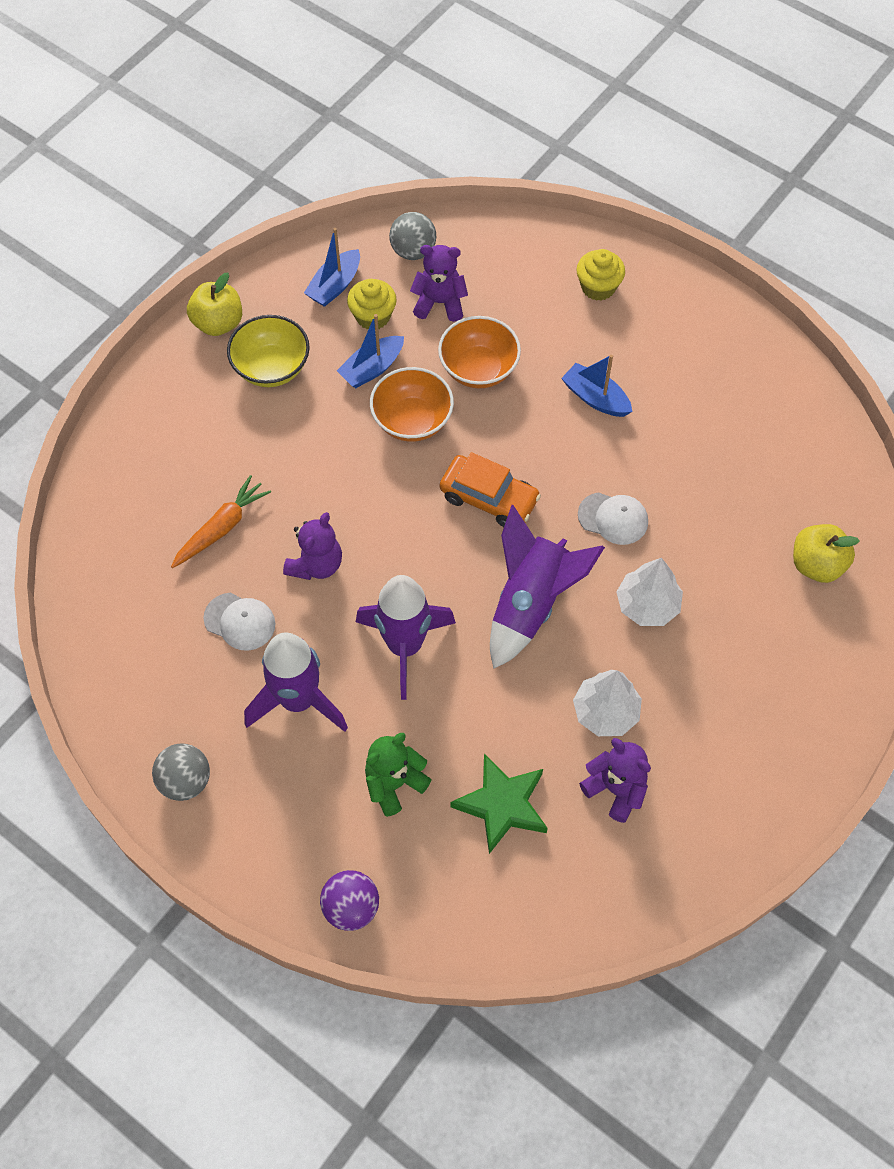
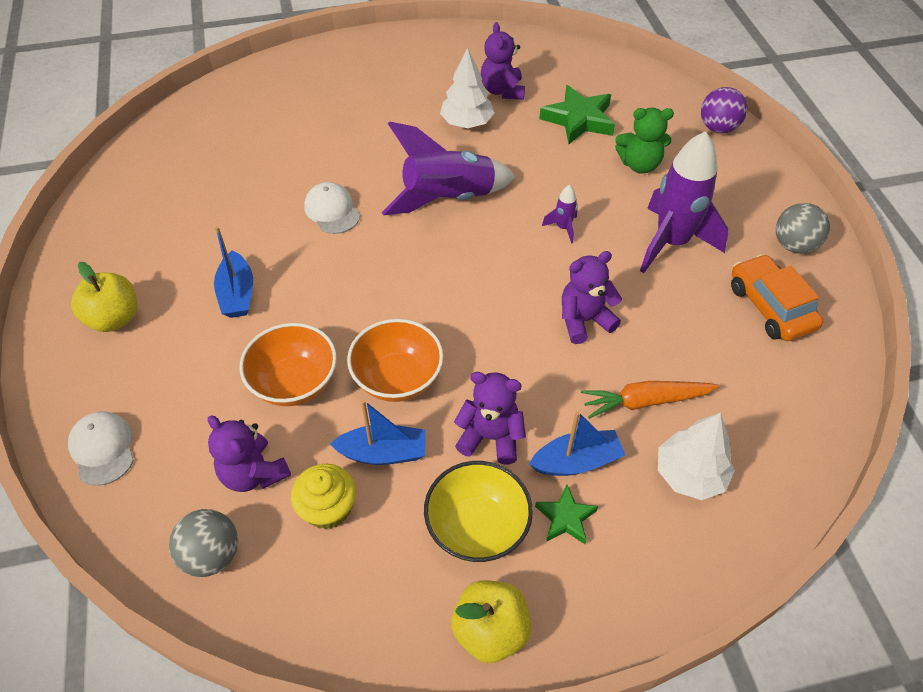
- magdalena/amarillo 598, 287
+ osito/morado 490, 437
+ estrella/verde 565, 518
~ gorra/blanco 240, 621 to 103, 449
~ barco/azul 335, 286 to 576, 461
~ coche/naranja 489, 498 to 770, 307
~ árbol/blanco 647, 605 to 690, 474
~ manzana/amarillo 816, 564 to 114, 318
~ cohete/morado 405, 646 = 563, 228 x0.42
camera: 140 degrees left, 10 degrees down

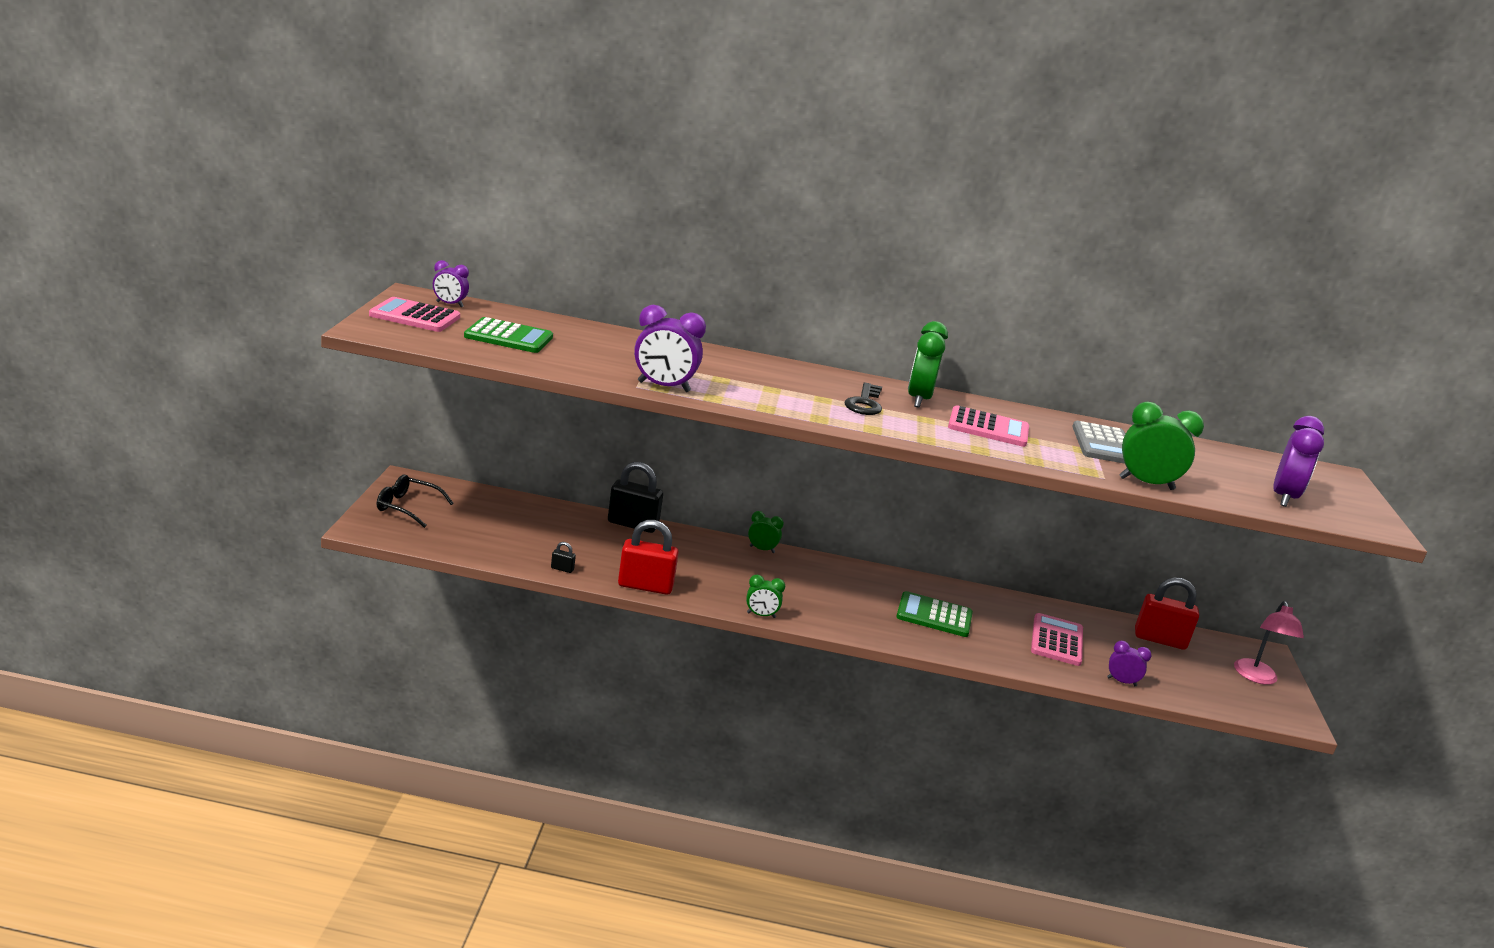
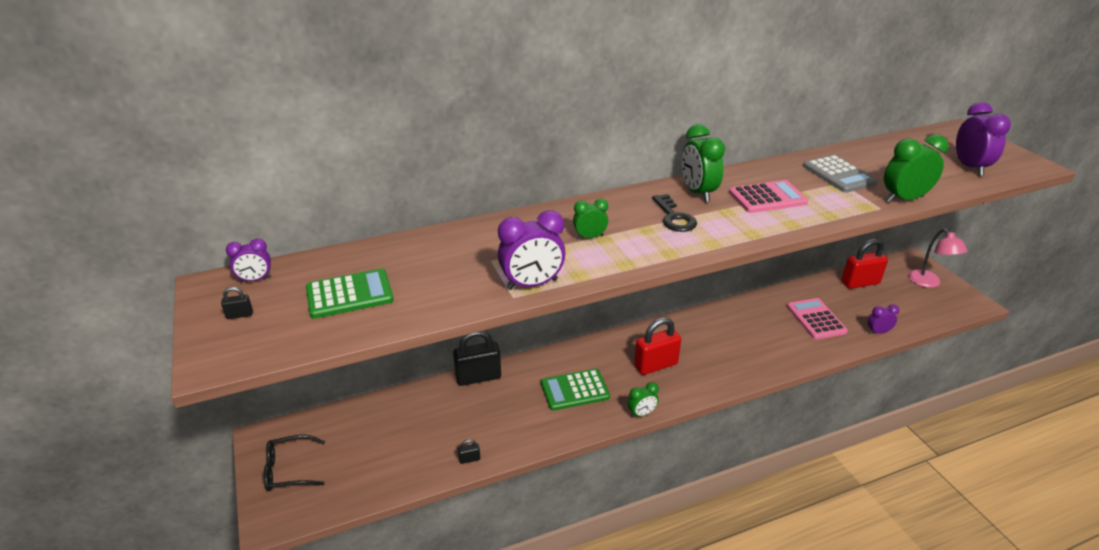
~ candado/rojo 645, 586 to 655, 365
~ despertador/verde 762, 549 to 589, 237
~ calculadora/verde 934, 615 to 574, 390
~ calculadora/rosa 415, 316 to candado/negro 239, 315
camera: 25 degrees left, 10 degrees up

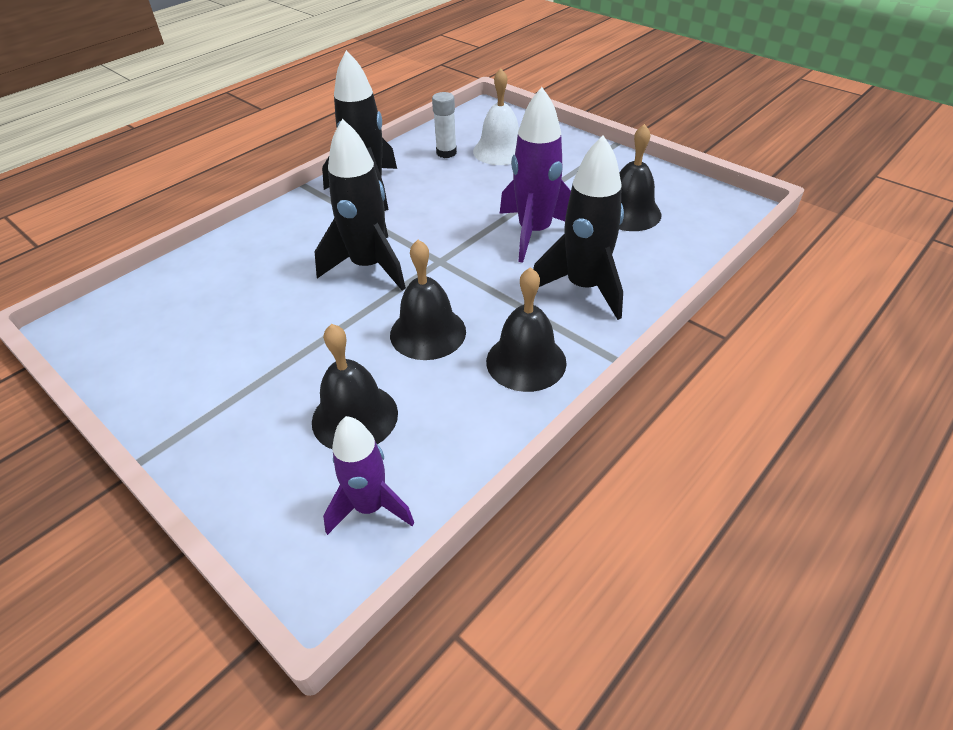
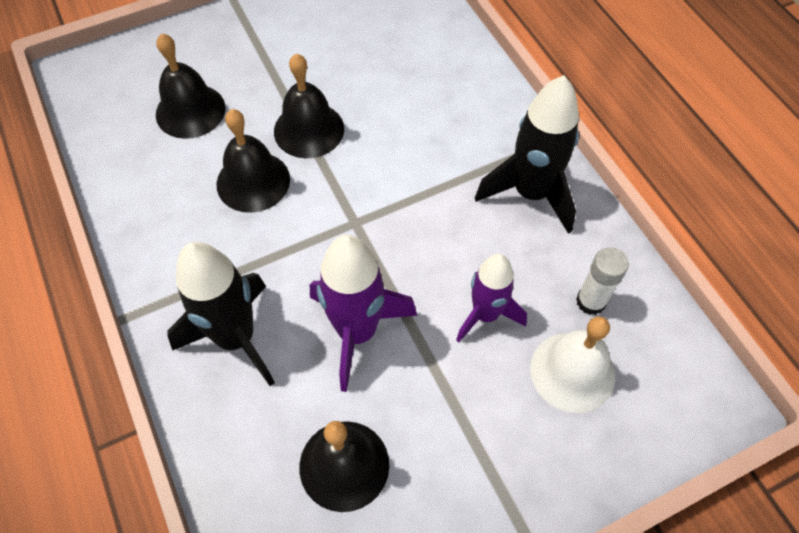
- cohete/negro 369, 267
~ cohete/morado 370, 507 to 485, 314
~ campana/negro 526, 361 to 309, 130
camera: 110 degrees right, 15 degrees up

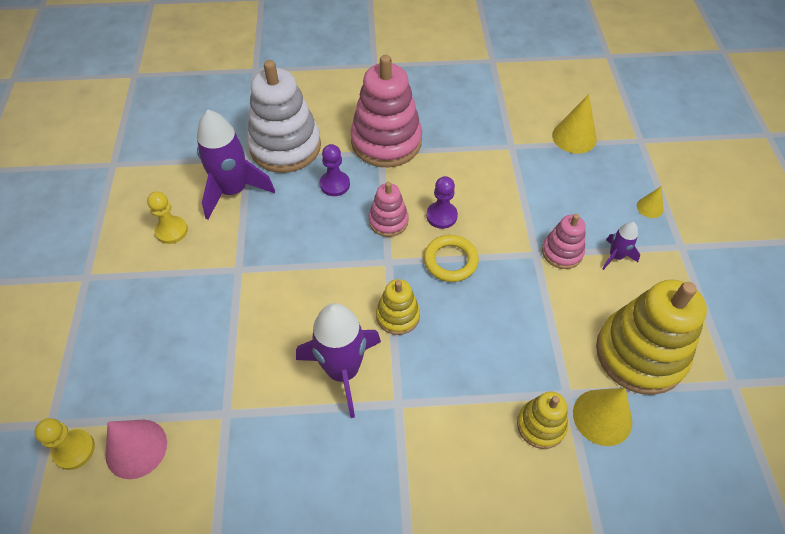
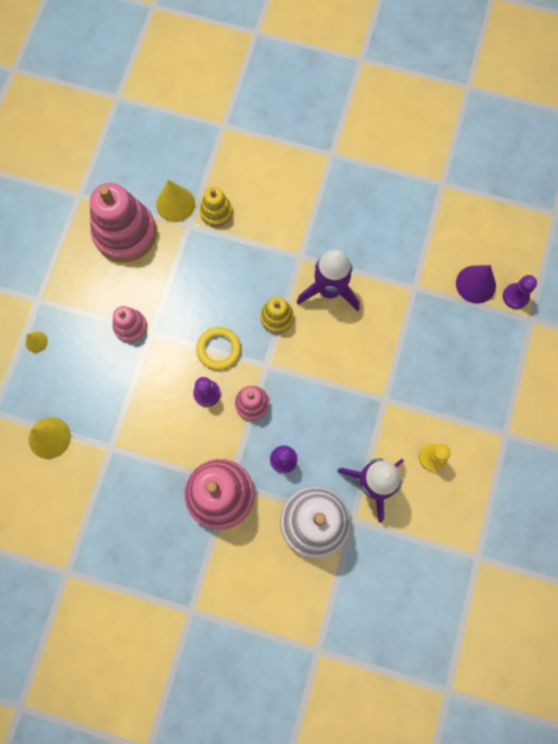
- cohete/morado 615, 256
~ peón/amarillo 74, 450 to peón/morado 515, 296
~ cono/rosa 136, 448 to cono/morado 475, 284
~ juguete apilable/amarillo 640, 354 to juguete apilable/rosa 125, 233
camera: 160 degrees left, 20 degrees up

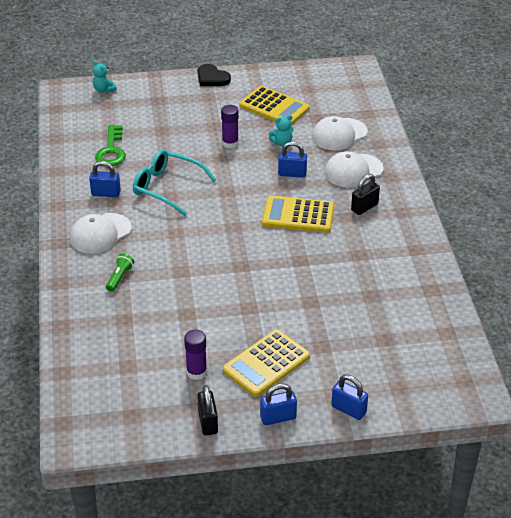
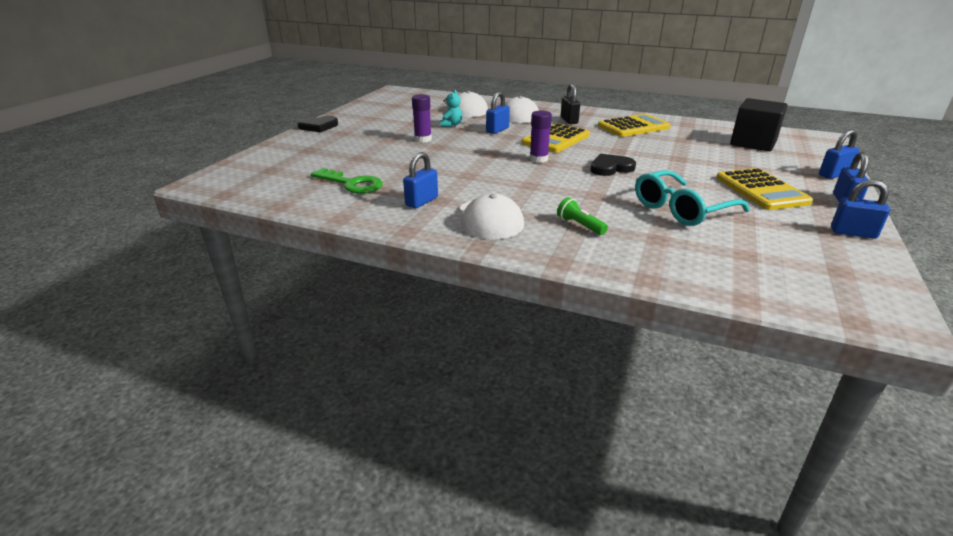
- osito/turquesa 104, 90
+ corazón/negro 610, 168
+ cubo/negro 753, 143
~ gafas/turquesa 167, 187 to 681, 209
~ barra de pegamento/morado 196, 372 to 538, 159
~ calculadora/amarillo 274, 107 to 633, 127
~ candado/negro 208, 422 to candado/azul 853, 233
camera: 60 degrees left, 10 degrees down

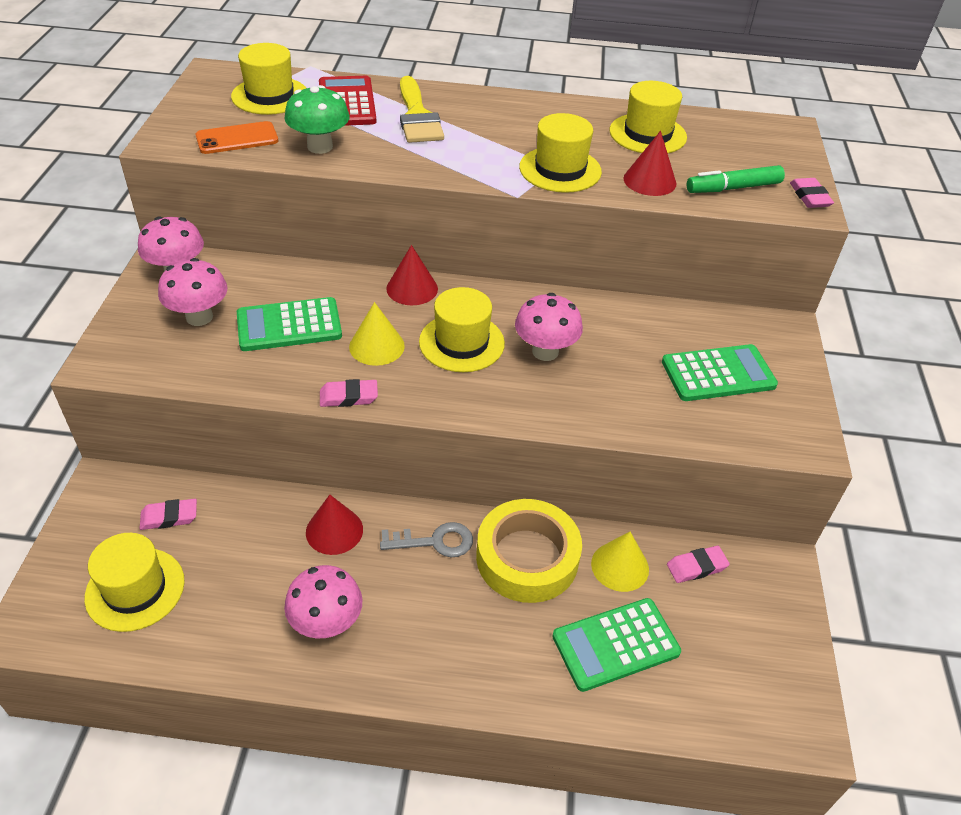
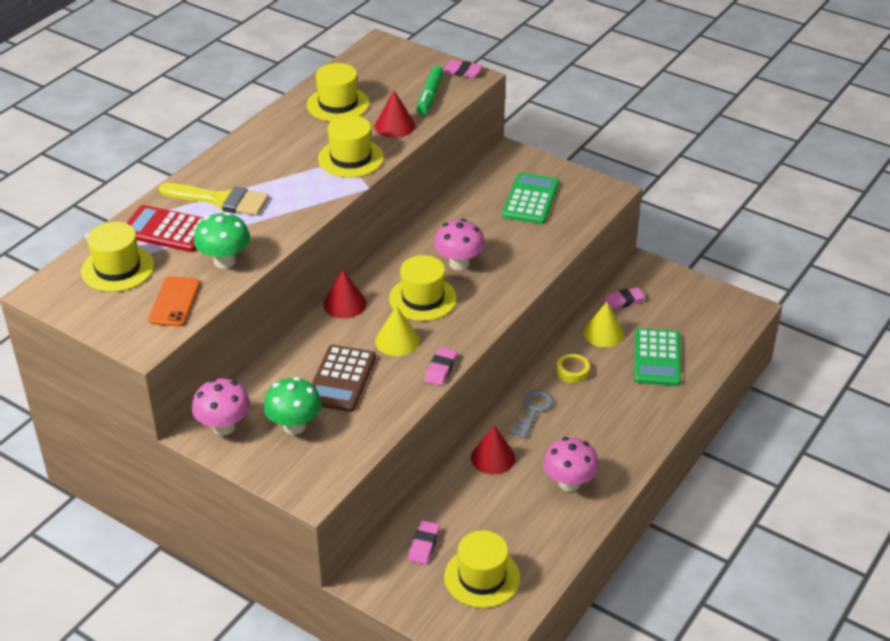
~ seta/rosa 199, 317 to seta/verde 294, 426
~ calculadora/verde 289, 325 to calculadora/marrón 341, 379
~ goma de borrar/rosa 696, 567 = 623, 301 60 degrees clockwise
~ cinta adhesiva/amarillo 527, 557 = 572, 371 x0.44
camera: 60 degrees left, 5 degrees down

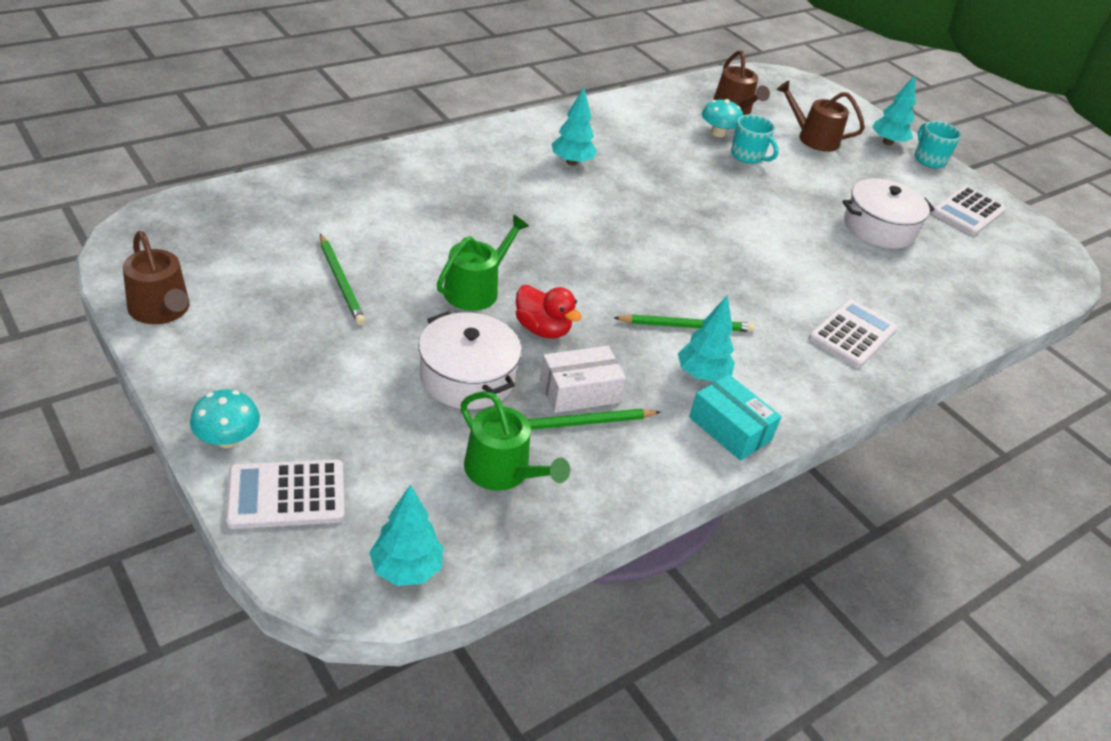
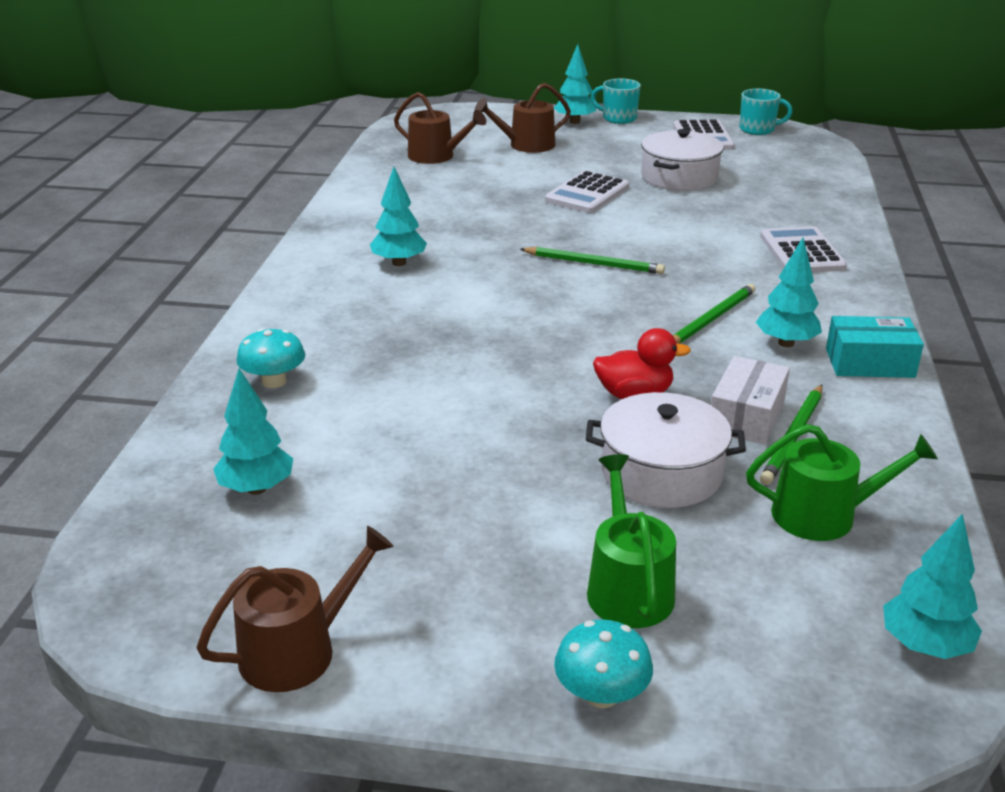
+ árbol/turquesa 256, 488
~ calculadora/blanco 286, 495 to 587, 194
~ lápiz/verde 341, 282 to 594, 264
~ regadera/verde 476, 289 to 627, 587
~ seta/turquesa 718, 133 to 274, 381
~ taza/turquesa 748, 156 to 758, 129
~ regadera/marrón 161, 310 = 298, 650 45 degrees counterclockwise
camera: 40 degrees left, 10 degrees down

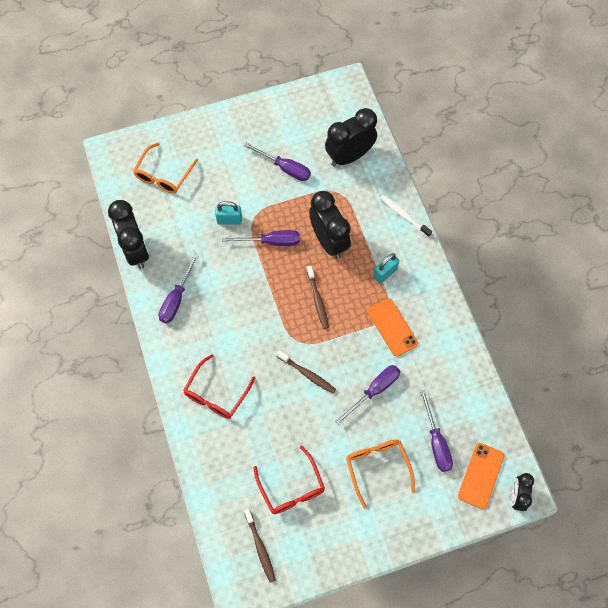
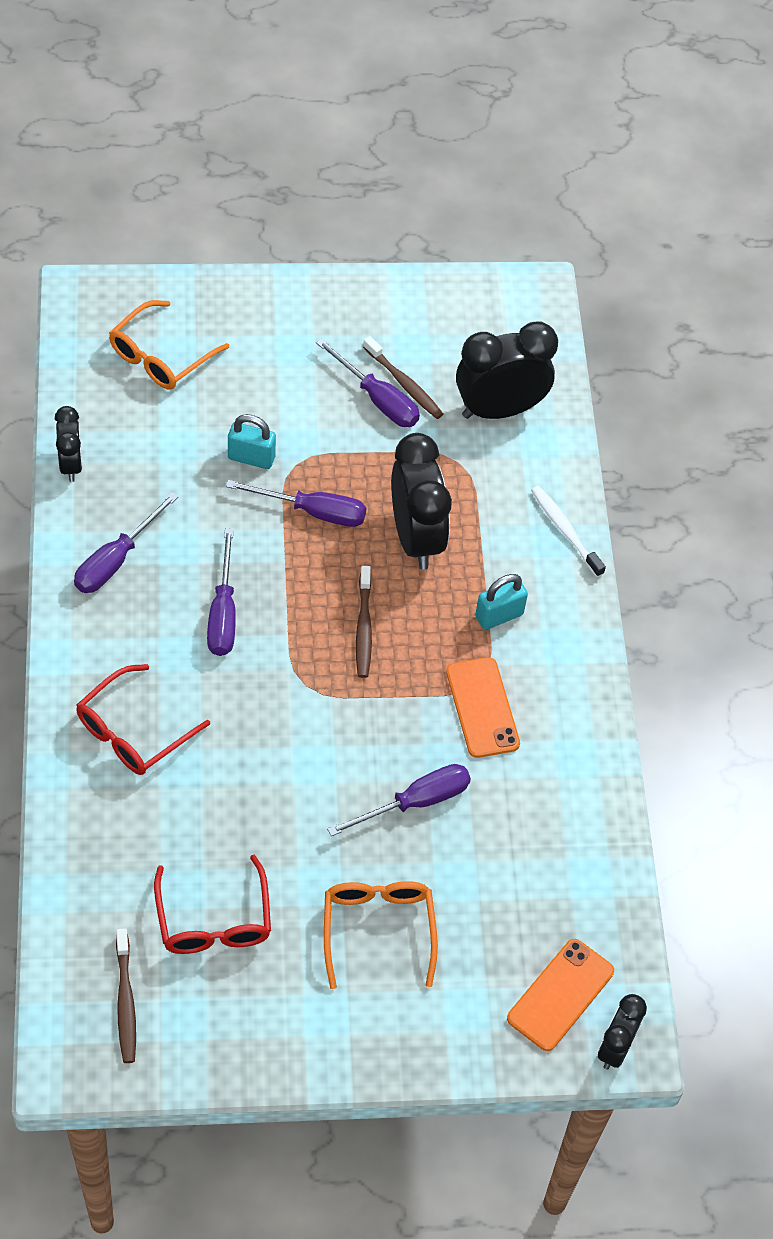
~ cepillo de dientes/marrón 307, 374 to 404, 384
~ destornillador/morado 436, 442 to 223, 613
~ despertador/negro 135, 251 = 71, 464 x0.56
camera: 10 degrees right, 10 degrees down

